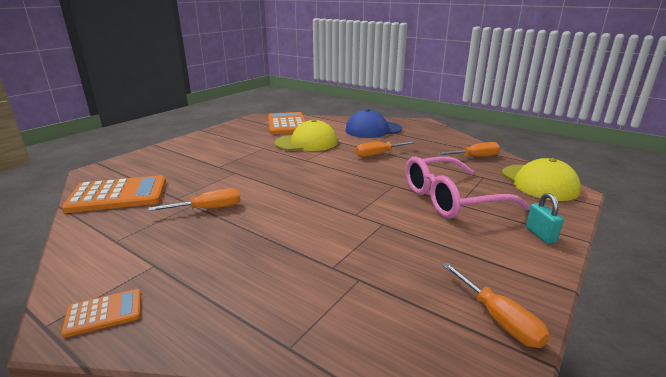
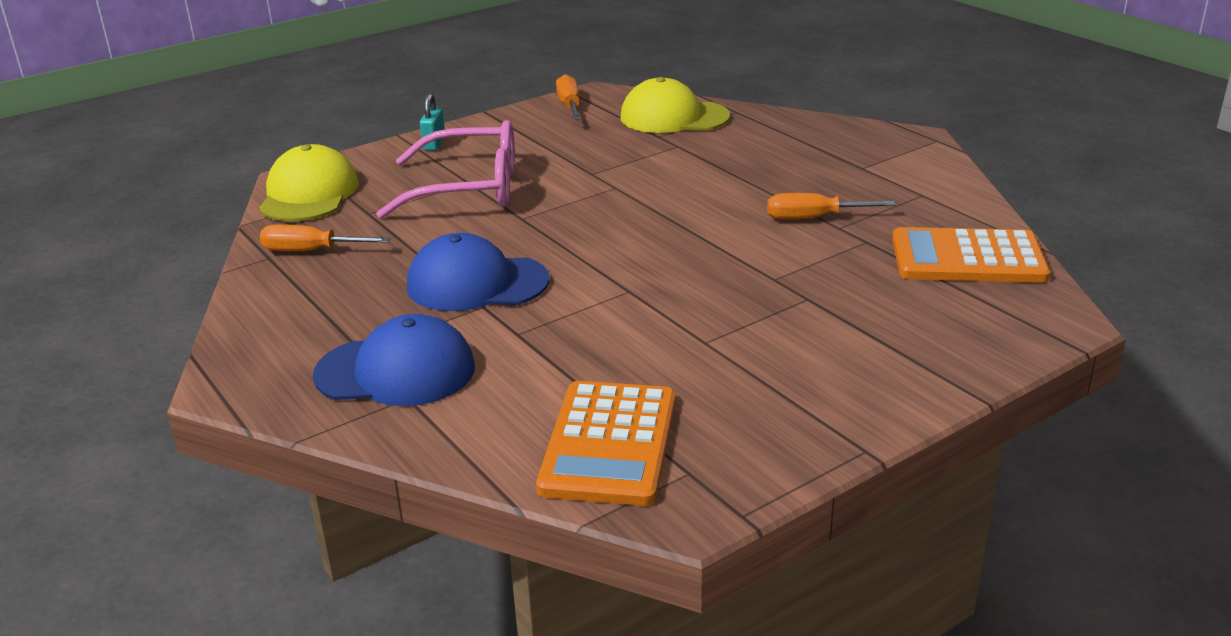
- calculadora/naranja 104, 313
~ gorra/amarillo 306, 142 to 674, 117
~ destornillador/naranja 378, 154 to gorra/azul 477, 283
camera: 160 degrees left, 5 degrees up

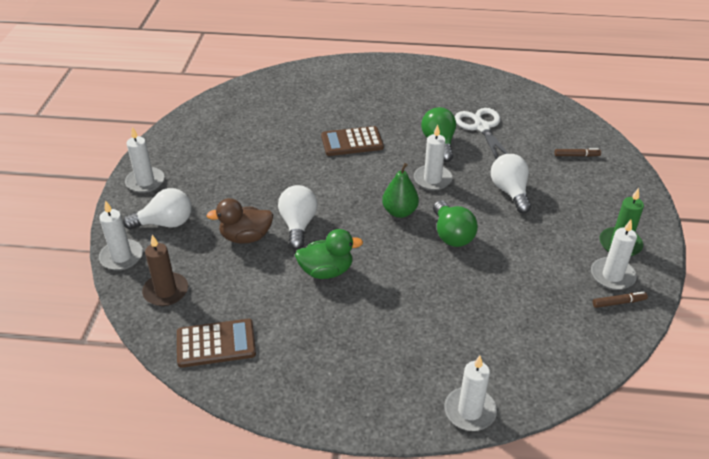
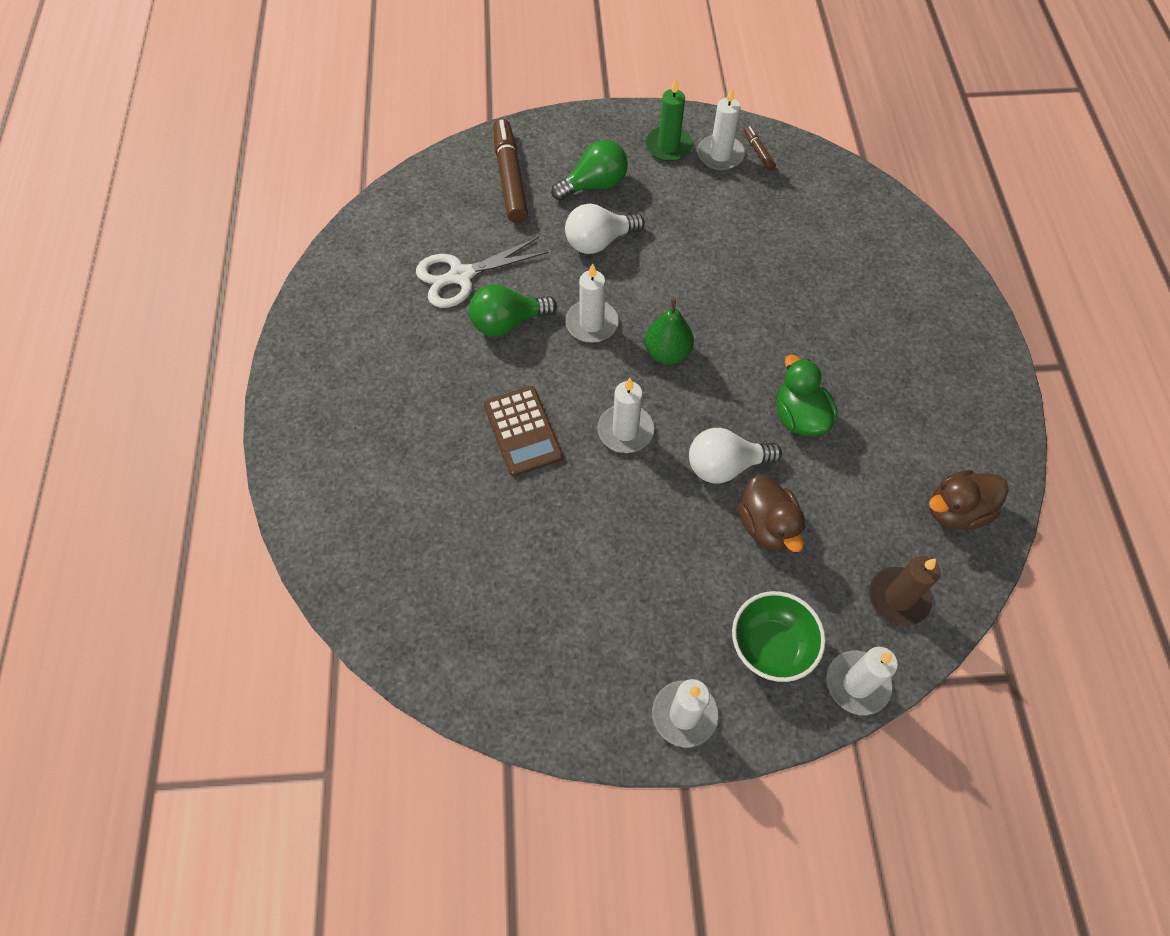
~ bombilla/verde 451, 235 to 594, 185
~ vela/blanco 470, 411 to 625, 431
~ bombilla/blanco 165, 223 to cuenco/verde 771, 646
~ calculadora/marrón 216, 344 to pato/marrón 956, 511
~ rotulador/marrón 576, 155 = 510, 177 x2.14
camera: 100 degrees left, 20 degrees up

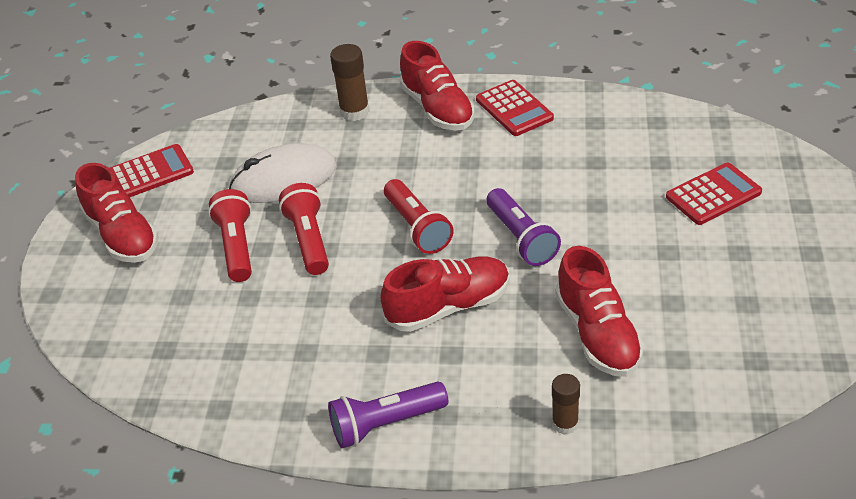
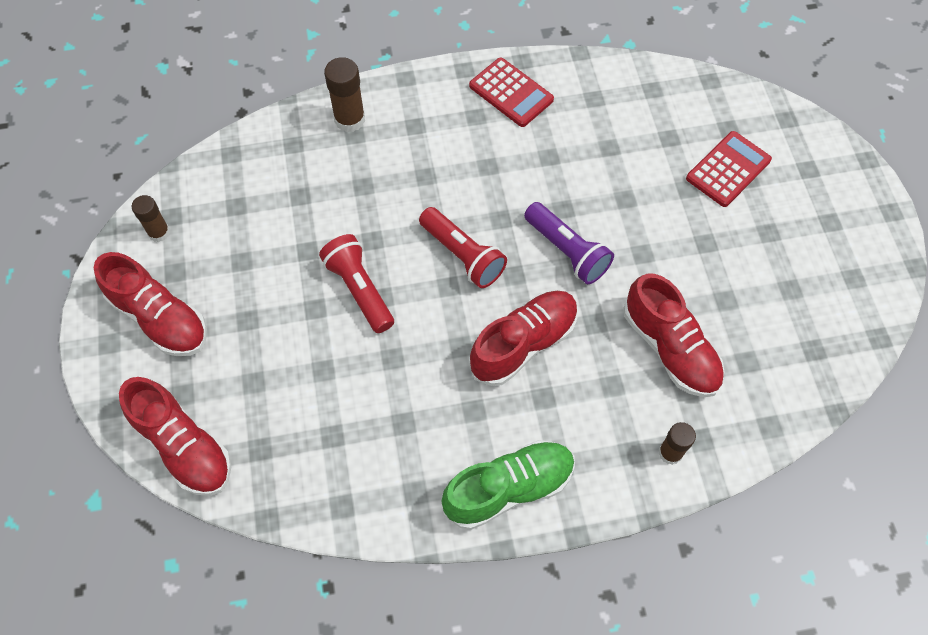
- lámpara de mano/rojo 236, 246
- ratón/blanco 284, 179
~ zapato/rojo 438, 109 to 184, 446
~ calculadora/rojo 151, 173 to barra de pegamento/marrón 159, 232
~ lámpara de mano/morado 386, 424 to zapato/verde 508, 488
camera: 20 degrees left, 20 degrees up

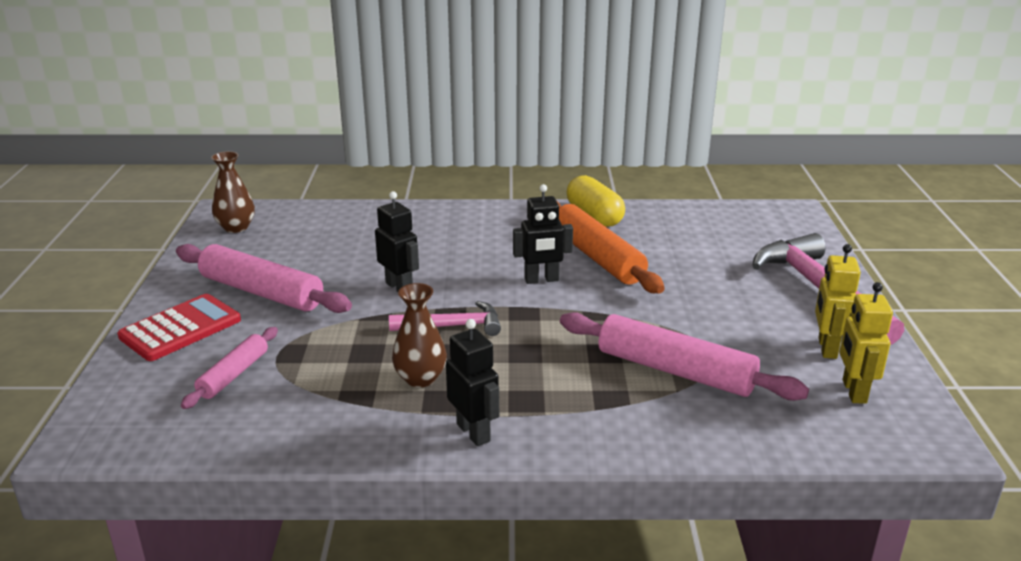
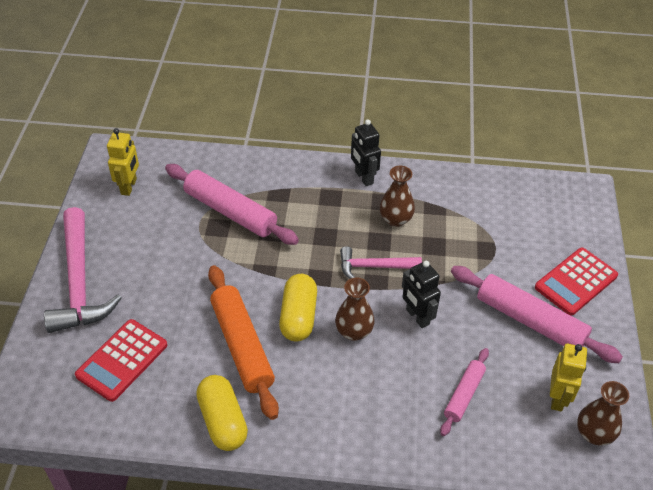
+ calculadora/rojo 122, 360
+ florero/marrón 354, 331
~ rodillo/rosa 233, 375 to 464, 395
~ robot/amarillo 826, 348 to 558, 398
~ robot/negro 541, 280 to cápsula/amarillo 298, 316
camera: 175 degrees left, 20 degrees up

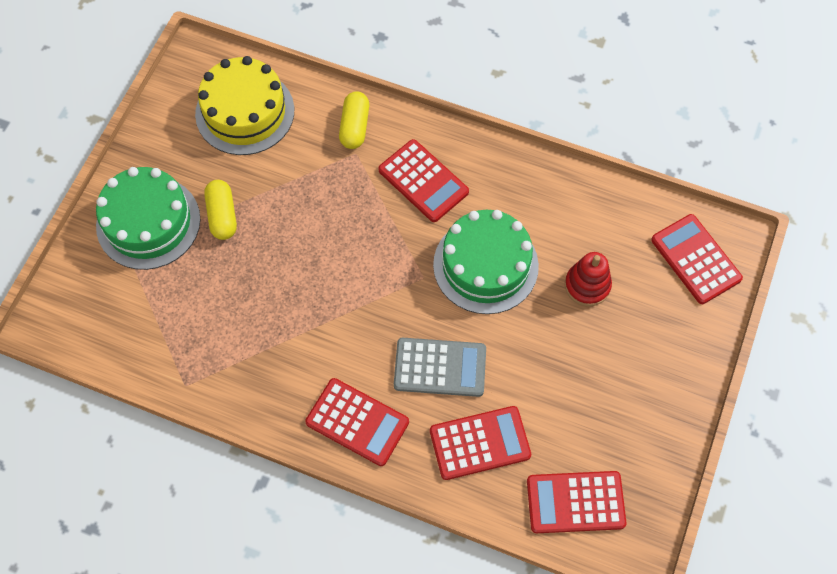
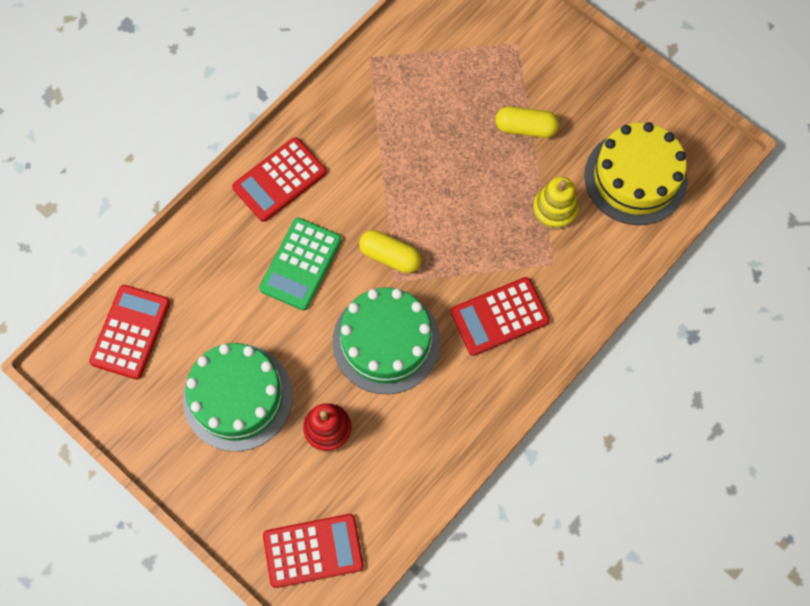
- calculadora/rojo 480, 443
+ juguete apilable/amarillo 554, 209
~ tarta/verde 148, 222 to 238, 397
~ cápsula/amarillo 355, 127 to 390, 256
~ calculadora/gris 440, 367 to calculadora/verde 301, 264
camera: 110 degrees right, 5 degrees up

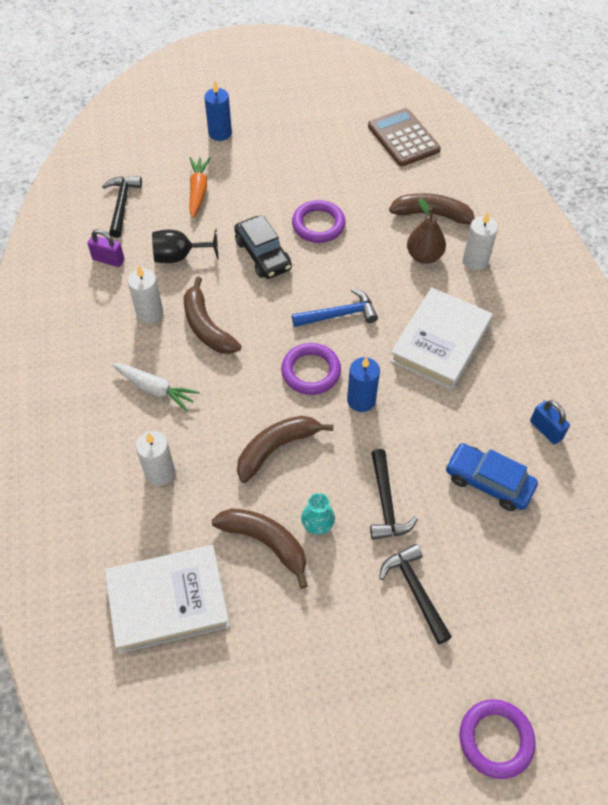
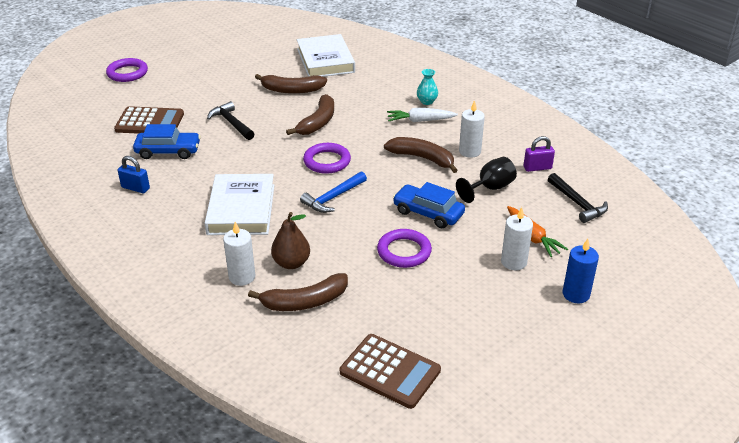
- vela/azul 361, 400
- martillo/negro 415, 590
+ calculadora/marrón 150, 122
~ vela/blanco 160, 472 to 513, 262
~ florero/turquesa 317, 524 to 427, 101
~ coche/negro 263, 255 to coche/azul 428, 213
~ libro/blanco 168, 601 = 325, 60 60 degrees counterclockwise
camera: 150 degrees right, 20 degrees down

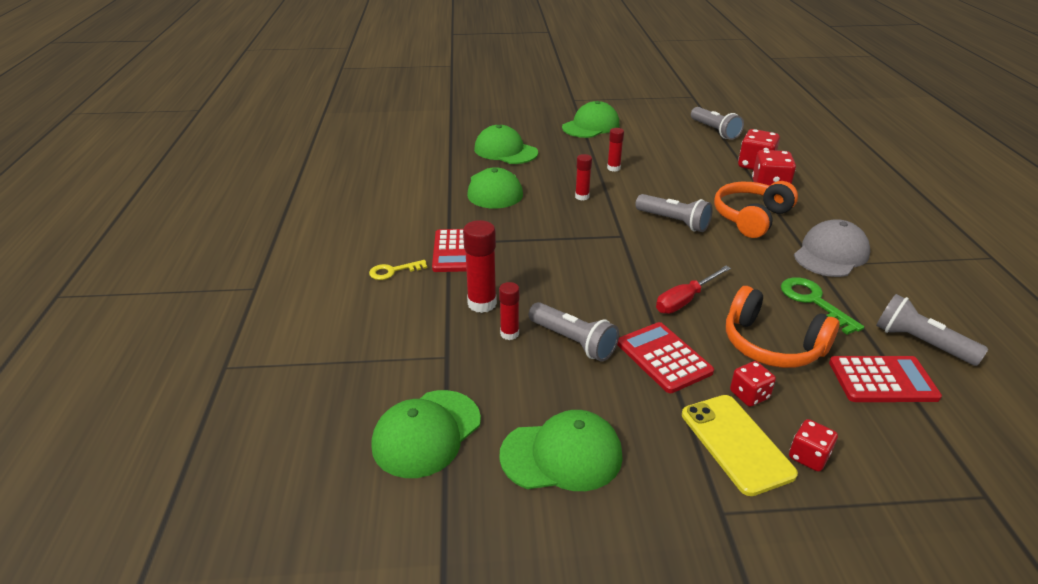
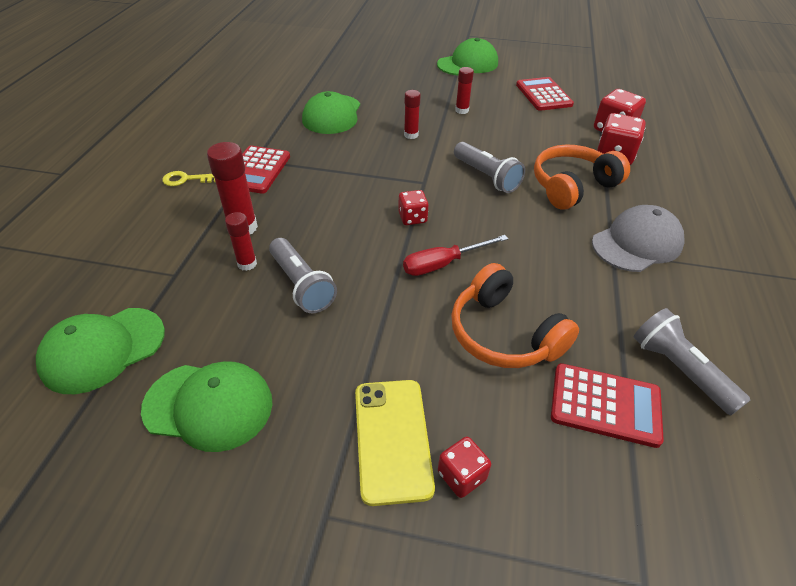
- gorra/verde 505, 151
- lámpara de mano/gris 715, 131
- llave/verde 813, 301
~ calculadora/rojo 664, 358 to 543, 95
~ dado/rojo 749, 395 to 412, 218
camera: 15 degrees right, 10 degrees up

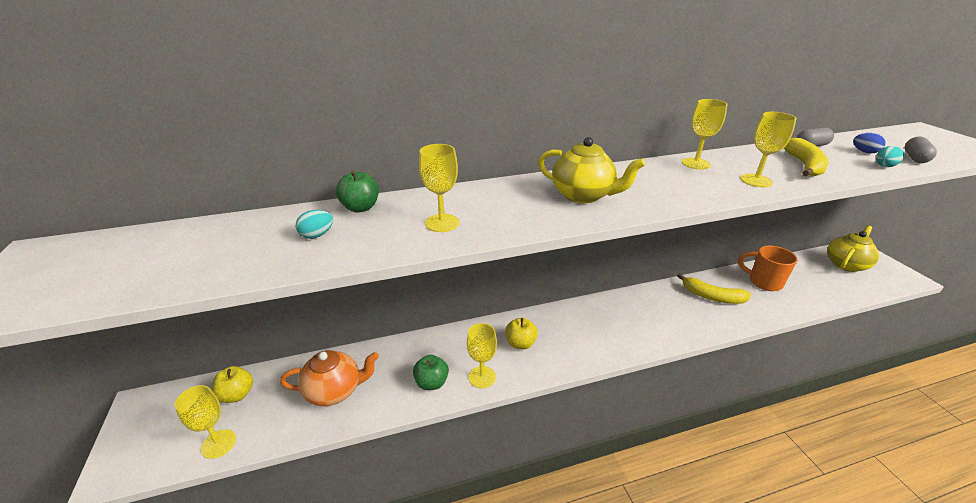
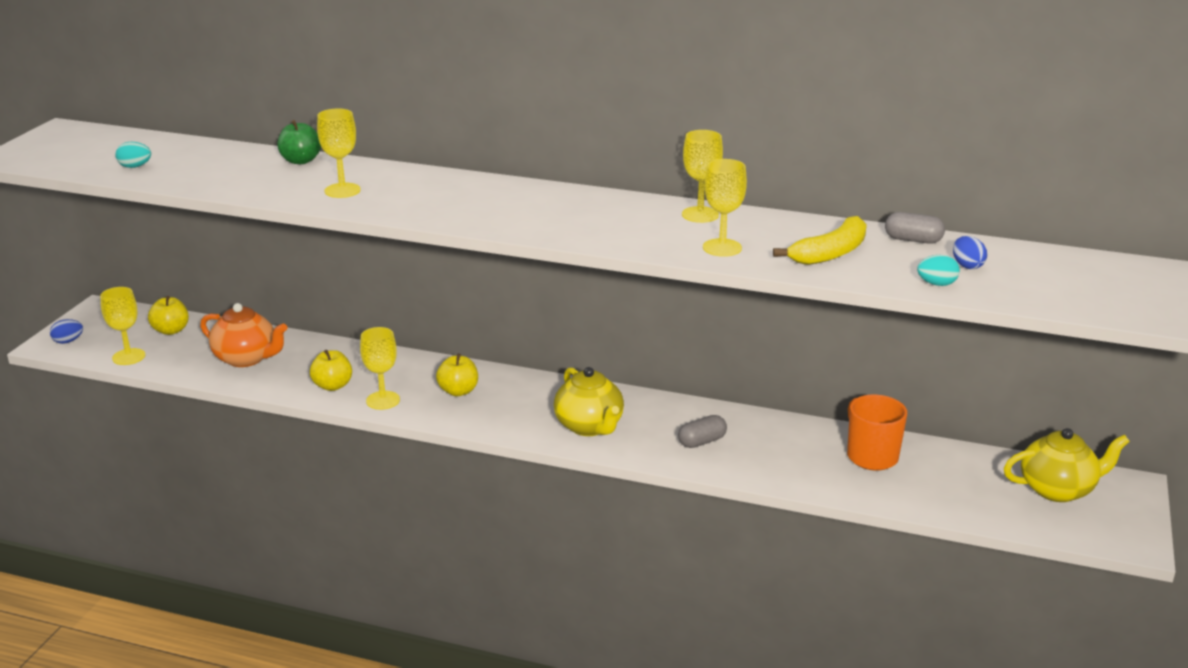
- plátano/amarillo 712, 297
+ huevo/azul 68, 341
~ huevo/turquesa 317, 235 to 135, 167
~ tetera/amarillo 583, 195 to 589, 426
~ cápsula/gris 915, 158 to 702, 441
~ manzana/verde 431, 383 to manzana/amarillo 333, 386
camera: 35 degrees right, 5 degrees down

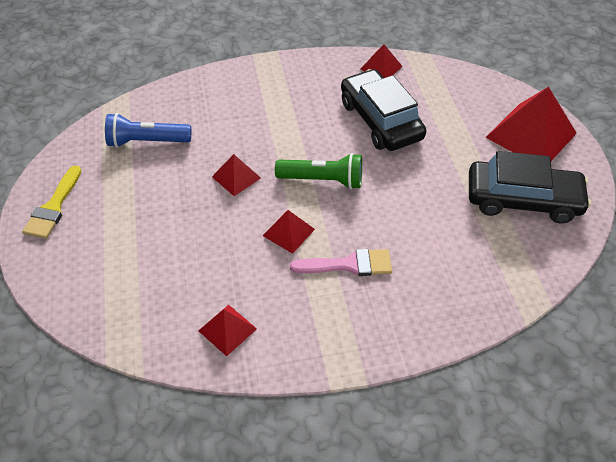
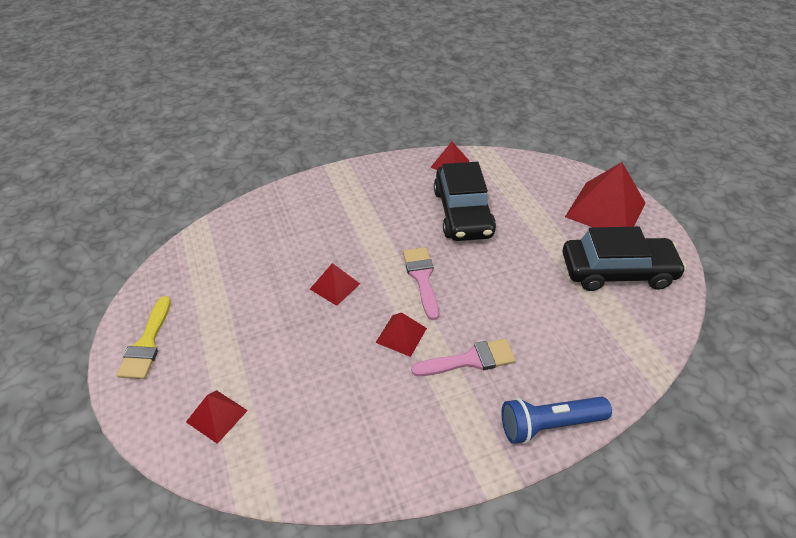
~ lámpara de mano/azul 147, 142 to 549, 425
~ pirámide/rojo 227, 329 to 217, 416
~ lámpara de mano/verde 322, 180 to pincel/rosa 422, 278
~ coche/negro 380, 120 = 462, 213 150 degrees counterclockwise
camera: 10 degrees left, 5 degrees down

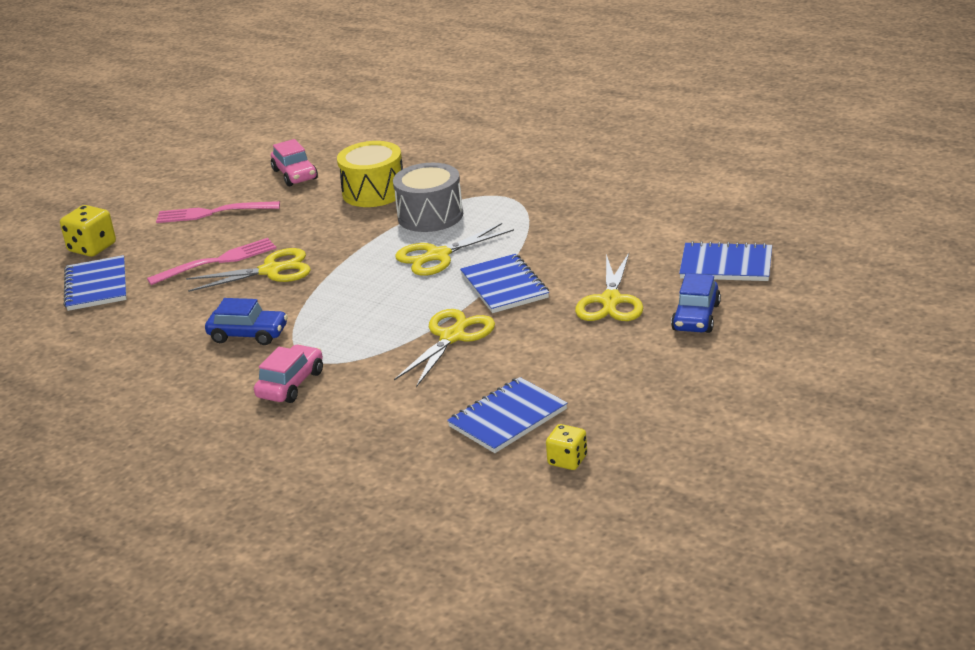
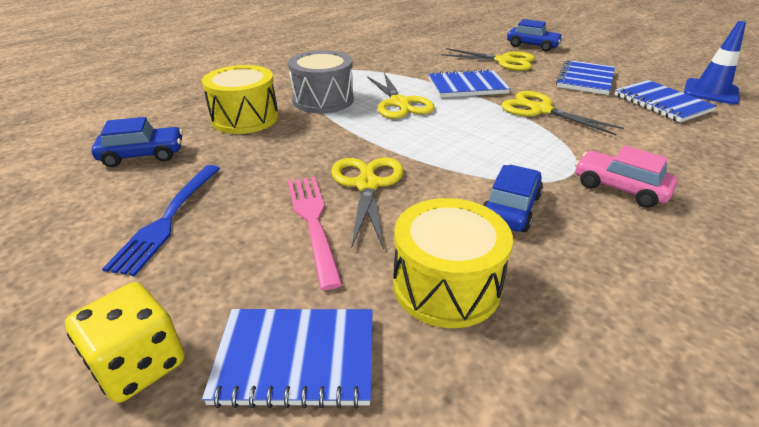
+ tambor/amarillo 446, 285
~ cuaderno/azul 726, 265 to 585, 79
~ dado/amarillo 567, 460 to cono de tráfico/azul 710, 92
~ tenedor/rosa 213, 213 to tenedor/azul 168, 219
~ coche/rosa 295, 174 to coche/azul 143, 155
camera: 80 degrees left, 5 degrees up

